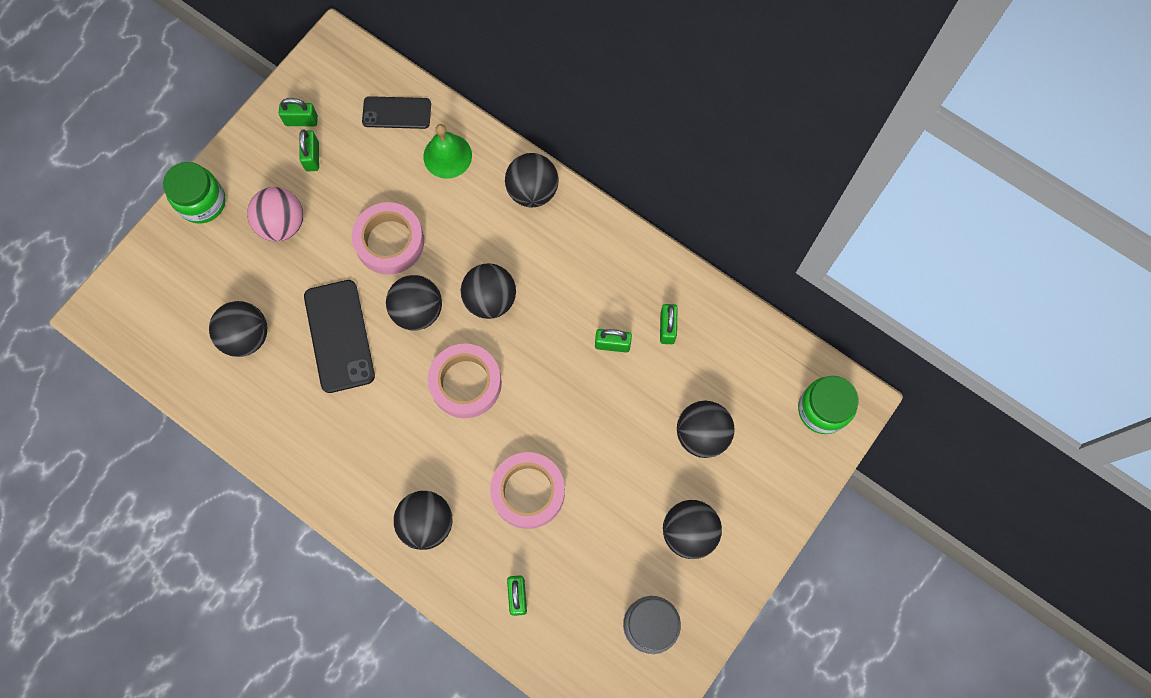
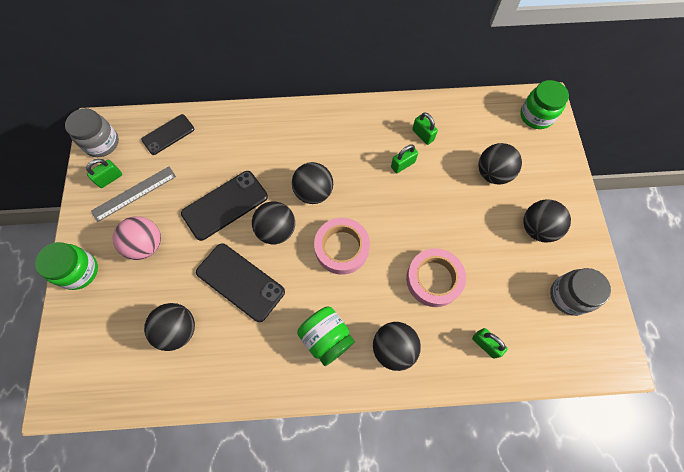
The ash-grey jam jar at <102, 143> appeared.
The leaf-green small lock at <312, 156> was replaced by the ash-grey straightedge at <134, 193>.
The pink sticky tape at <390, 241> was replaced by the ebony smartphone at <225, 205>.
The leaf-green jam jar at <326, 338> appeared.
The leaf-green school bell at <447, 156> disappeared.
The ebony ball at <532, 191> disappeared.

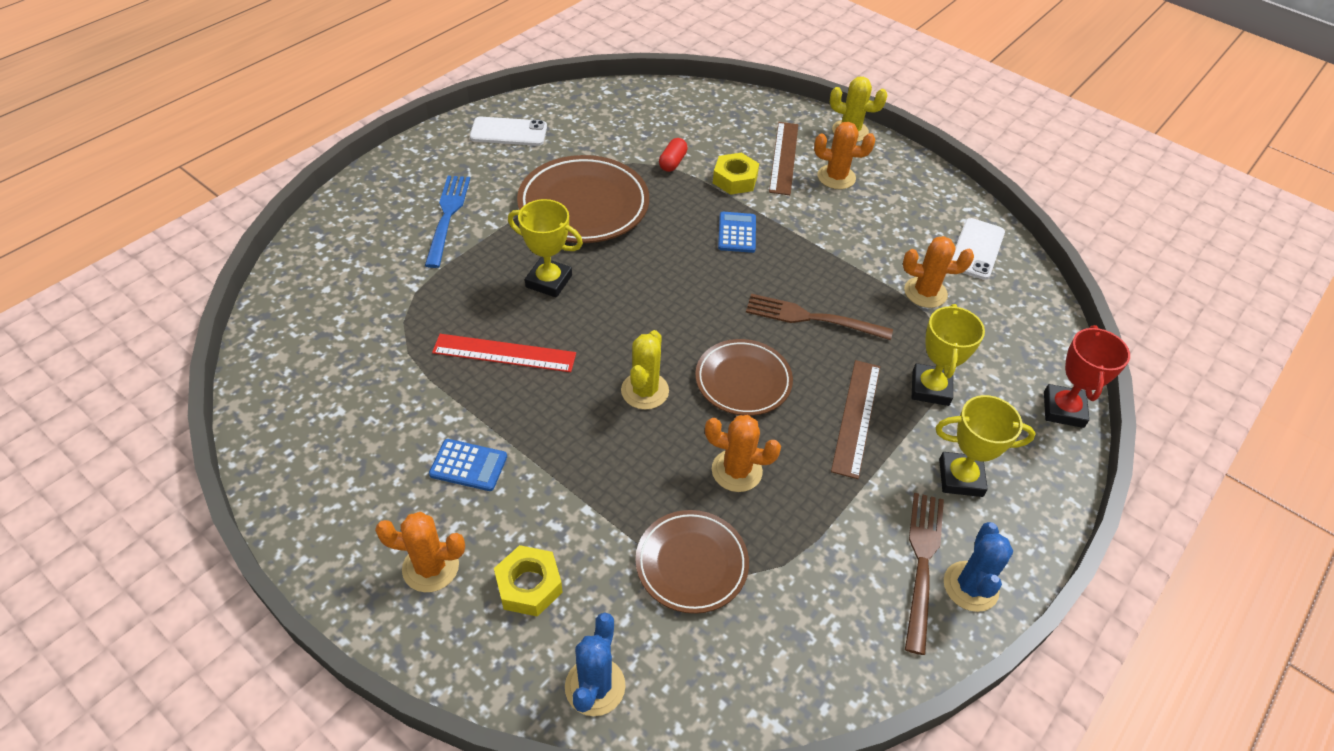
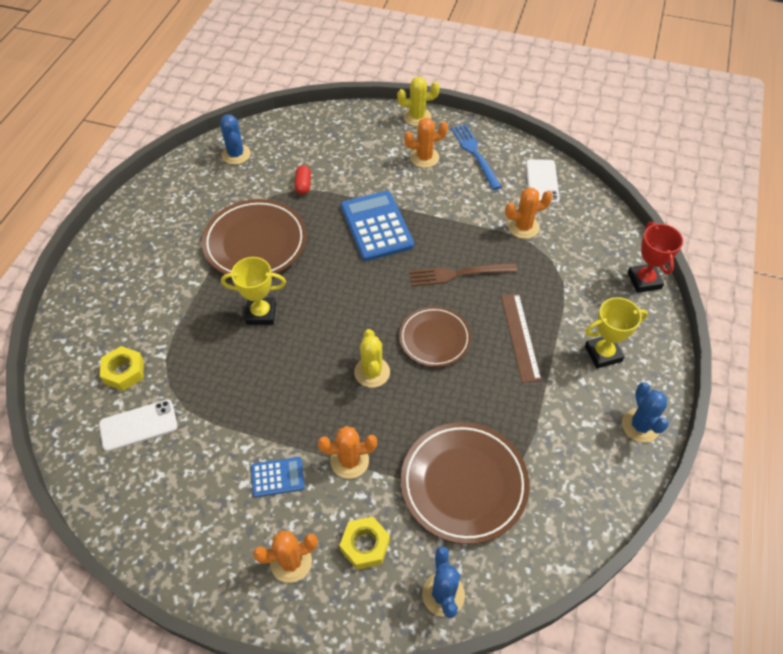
The white smartphone moved from <508, 132> to <138, 425>.
The golden hexagon nut moved from <735, 179> to <124, 372>.
The royal blue cactus at <236, 154> appeared.
The bright orange cactus moved from <736, 471> to <349, 461>.
The royal blue pocket calculator at <737, 233> changed to 1.92 times the size.
The brown plate at <691, 564> changed to 1.57 times the size.
The royal blue dinner fork moved from <447, 216> to <474, 153>.
The scarlet straightedge at <504, 353> disappeared.
The brown straightedge at <784, 157> disappeared.
The brown dinner fork at <922, 562> disappeared.
The golden award cup at <930, 388> disappeared.

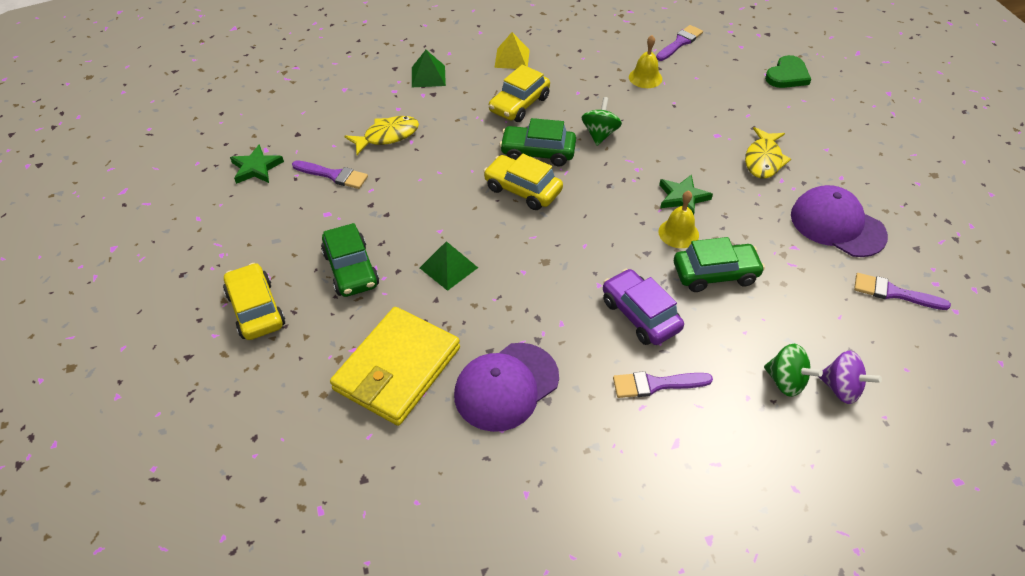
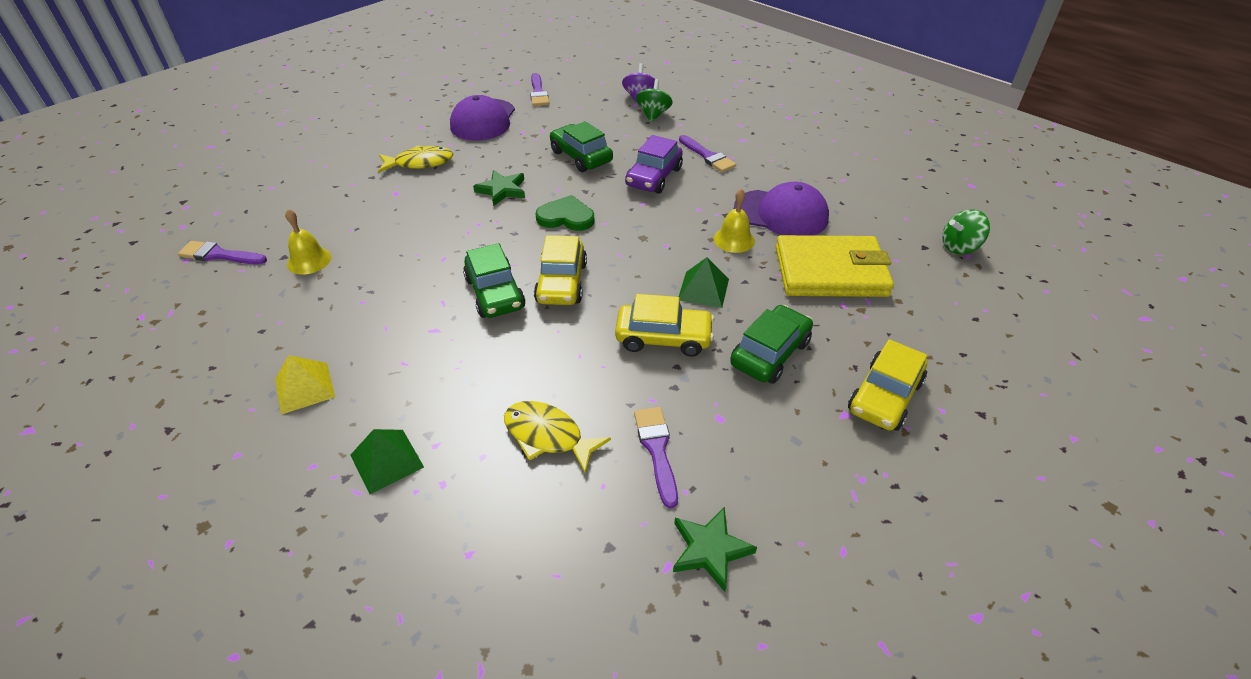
The leaf-green heart moved from <787, 75> to <566, 217>.
The golden automobile moved from <519, 104> to <663, 338>.
The golden school bell moved from <678, 233> to <734, 239>.
The leaf-green whirligig moved from <600, 134> to <959, 247>.

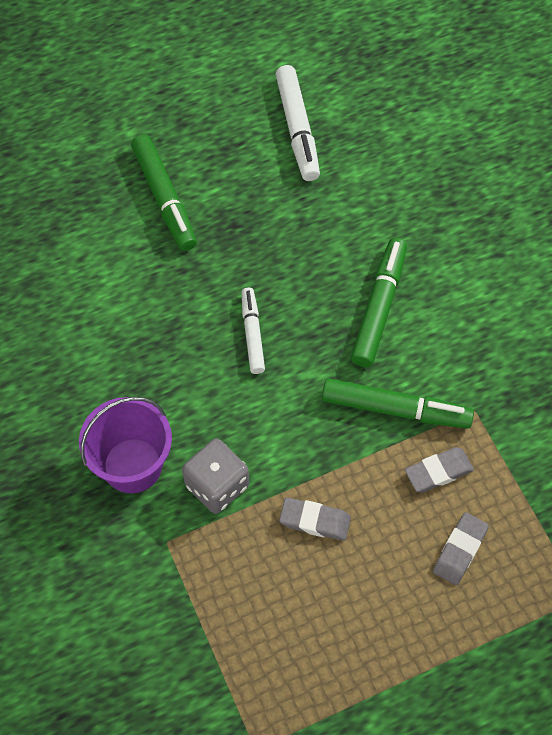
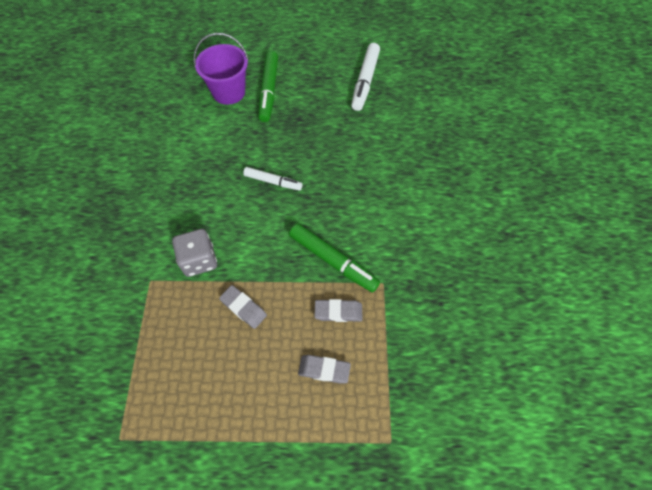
The royal purple sand bucket moved from <132, 465> to <229, 92>.
The white marker at <252, 334> turned 90 degrees clockwise.
The ash-grey pencil eraser at <459, 550> turned 45 degrees clockwise.
The leaf-green marker at <379, 307> disappeared.

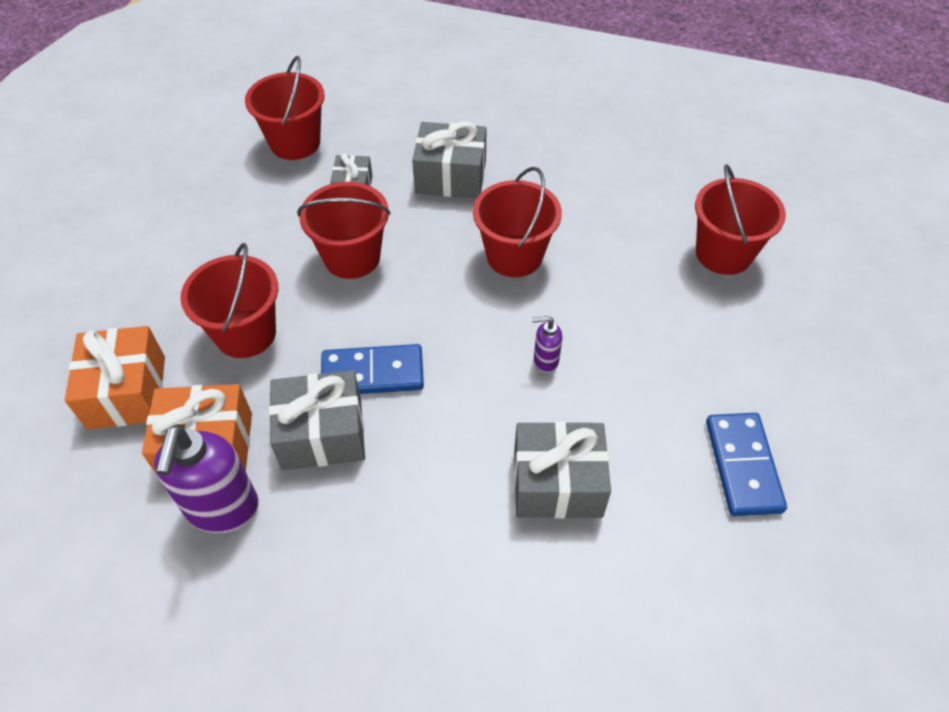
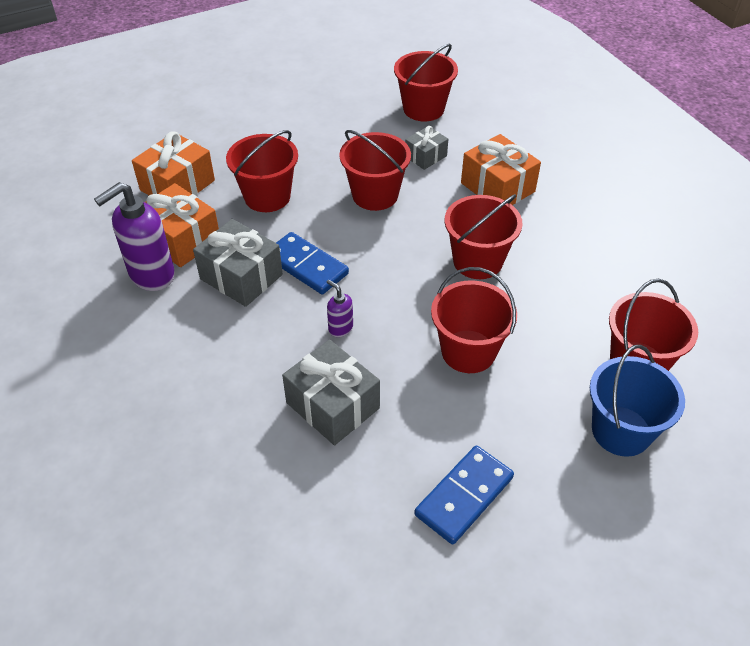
The royal purple soap dispenser moved from <545, 361> to <340, 328>.
The scarlet sand bucket at <468, 351> appeared.
The ash-grey wrapped gift at <451, 177> became the bright orange wrapped gift at <497, 187>.
The royal blue sand bucket at <621, 431> appeared.

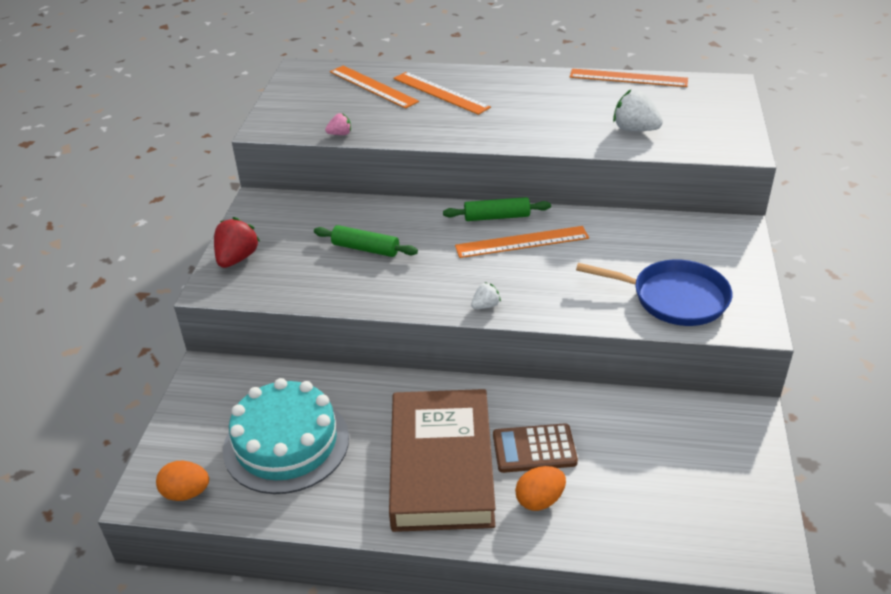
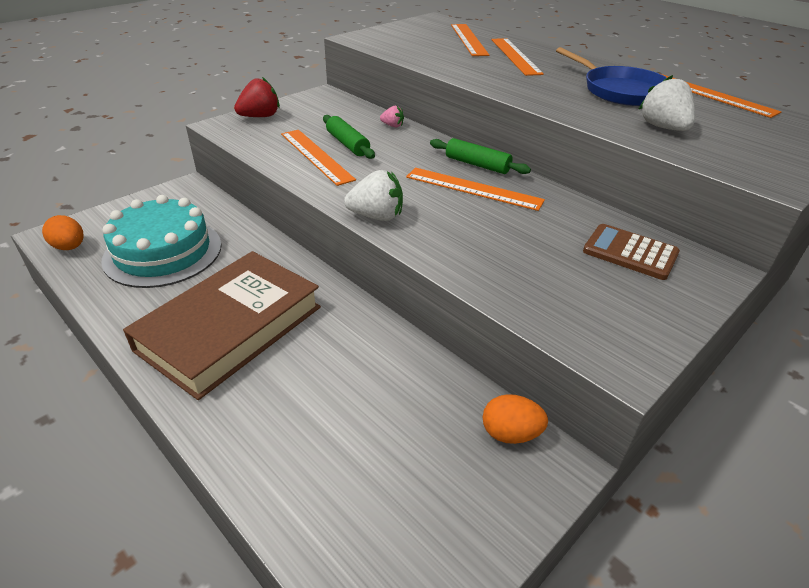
The bright orange straightedge at <316, 156> appeared.
The white strawberry at <485, 306> changed to 1.83 times the size.
The pink strawberry moved from <340, 134> to <392, 126>.
The bright orange toy egg moved from <539, 500> to <510, 433>.
The royal blue pan moved from <674, 298> to <621, 91>.
The brown pocket calculator moved from <534, 449> to <630, 252>.

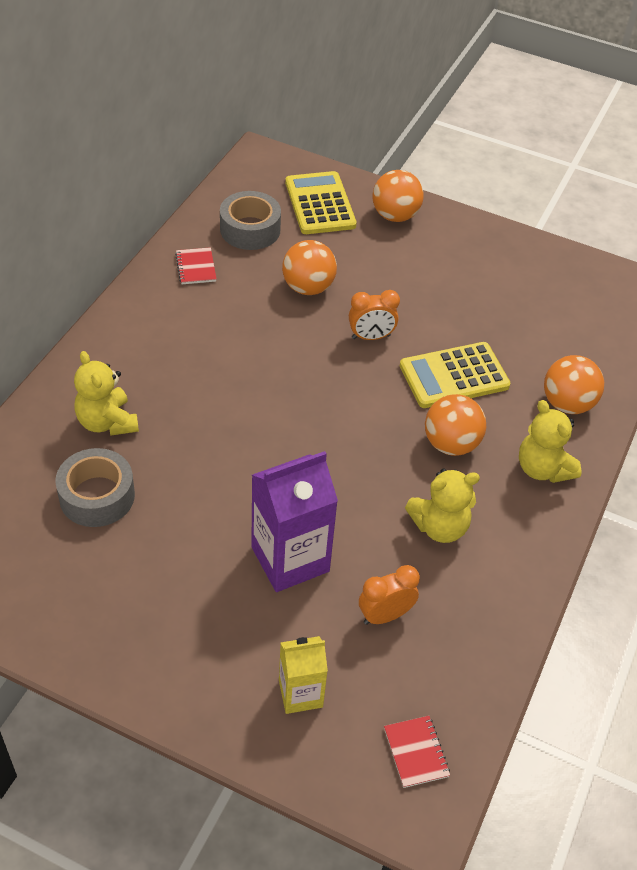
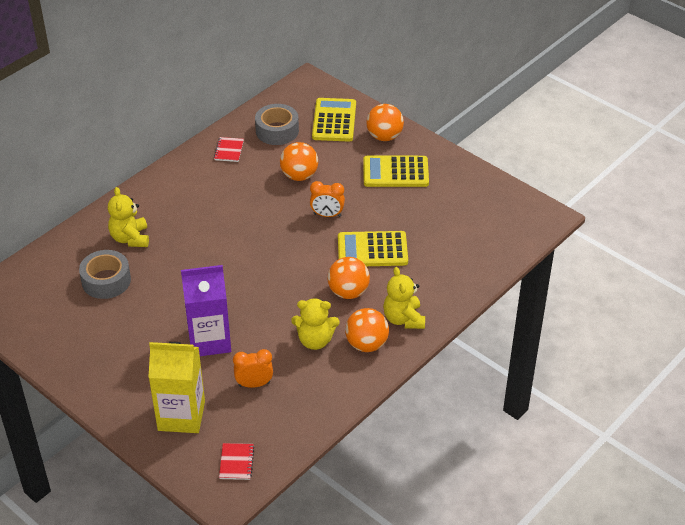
The golden milk carton at <300, 693> changed to 1.71 times the size.
The bright orange ball moved from <567, 404> to <366, 344>.
The golden pocket calculator at <395, 172> appeared.

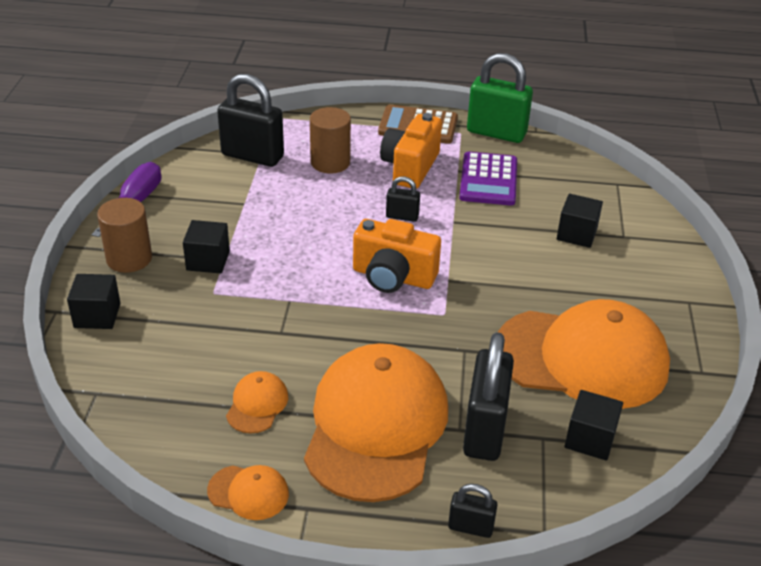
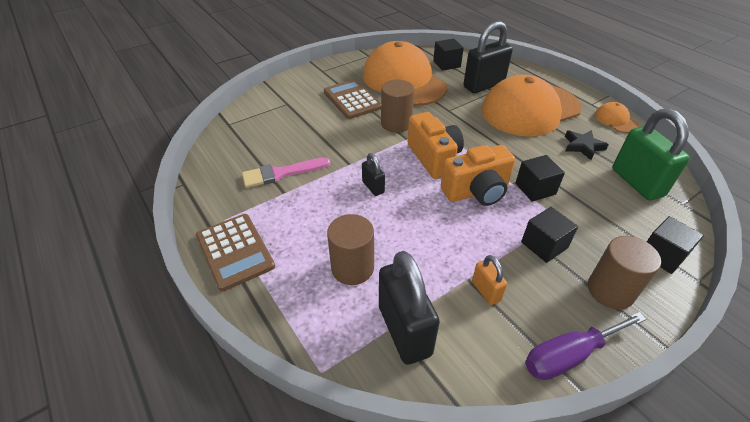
The royal purple pocket calculator at <488, 180> was replaced by the pink paintbrush at <281, 173>.
The brown pocket calculator at <352, 100> appeared.
The brown solid cylinder at <396, 123> appeared.
The bright orange camera moved from <410, 167> to <476, 191>.
The bright orange small lock at <486, 291> appeared.
The ebony solid cube moved from <576, 234> to <535, 189>.
The bright orange baseball cap at <257, 404> was replaced by the ebony star shape at <583, 146>.
The leaf-green small lock moved from <496, 133> to <637, 182>.
The ebony small lock at <470, 527> disappeared.

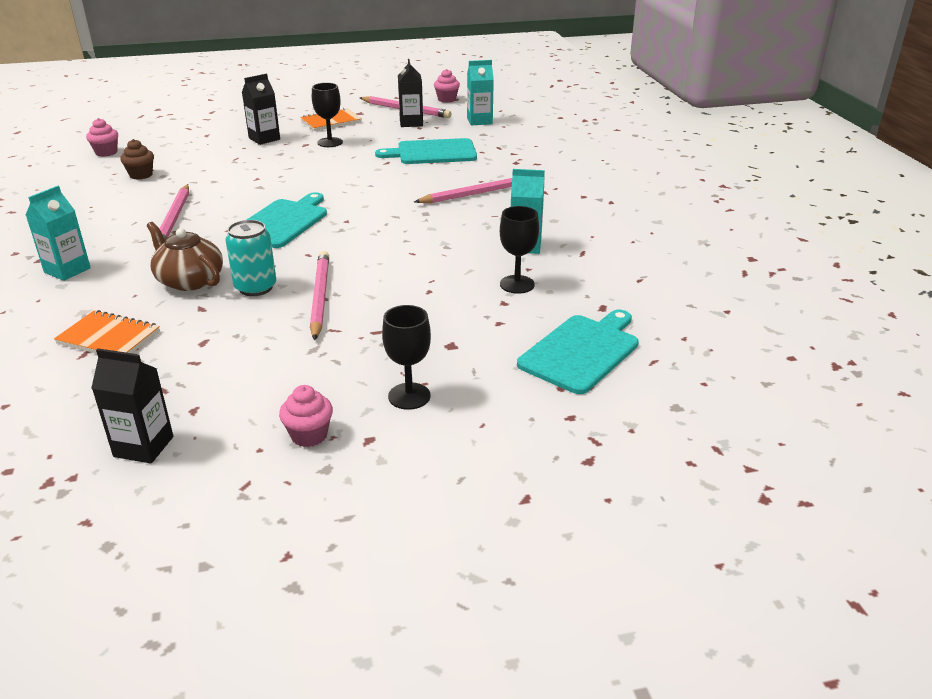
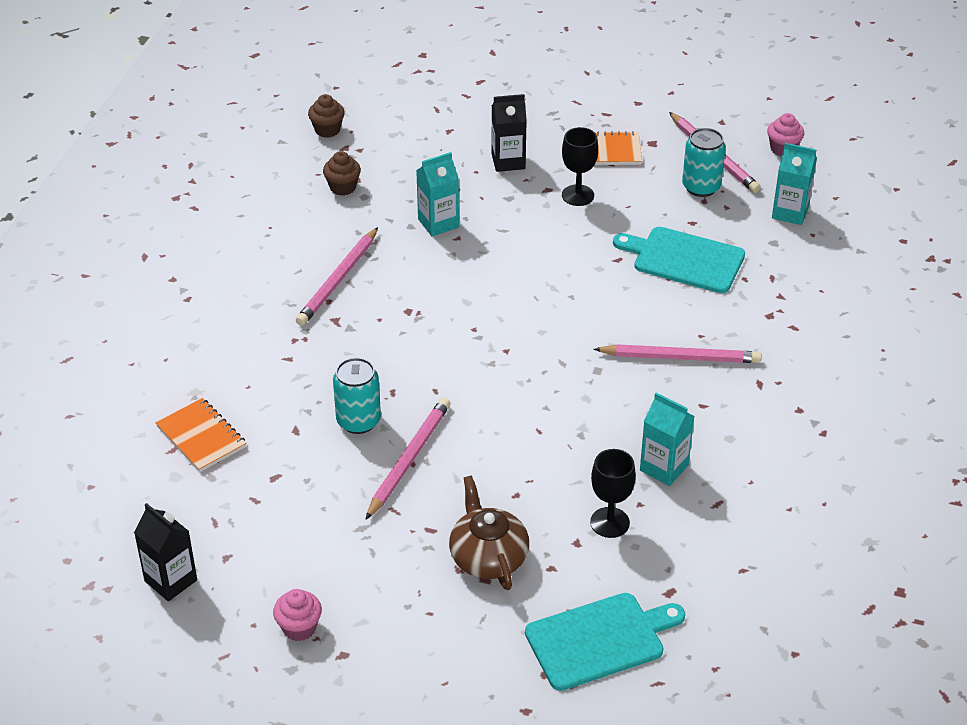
The pink cupcake at <106, 152> became the brown cupcake at <327, 130>.
The teal milk carton moved from <67, 270> to <438, 223>.
The brown tea pot moved from <189, 280> to <488, 557>.
The ebony milk carton at <411, 123> was replaced by the teal tin at <701, 187>.
The teal chopping board at <282, 222> disappeared.
The ebony wine glass at <409, 396> disappeared.

